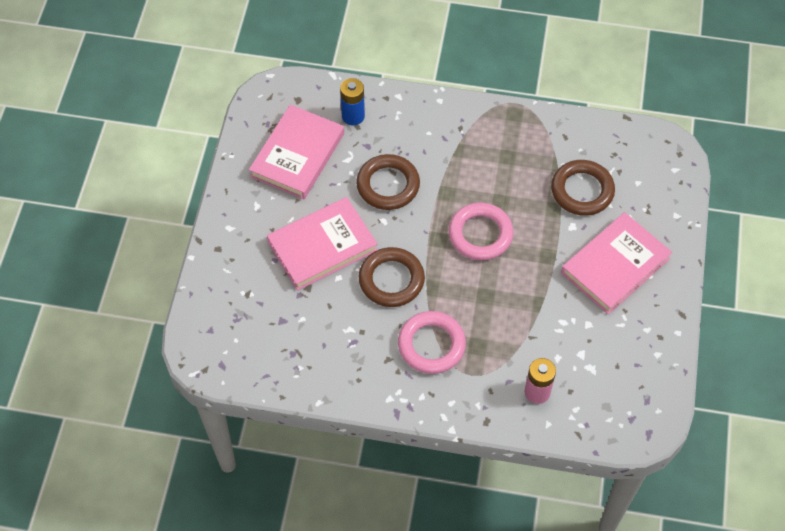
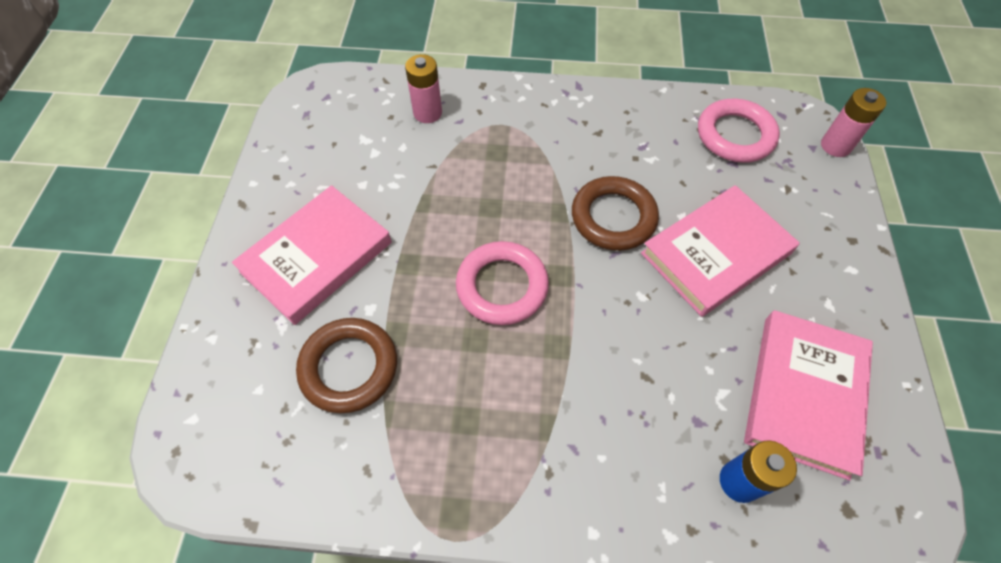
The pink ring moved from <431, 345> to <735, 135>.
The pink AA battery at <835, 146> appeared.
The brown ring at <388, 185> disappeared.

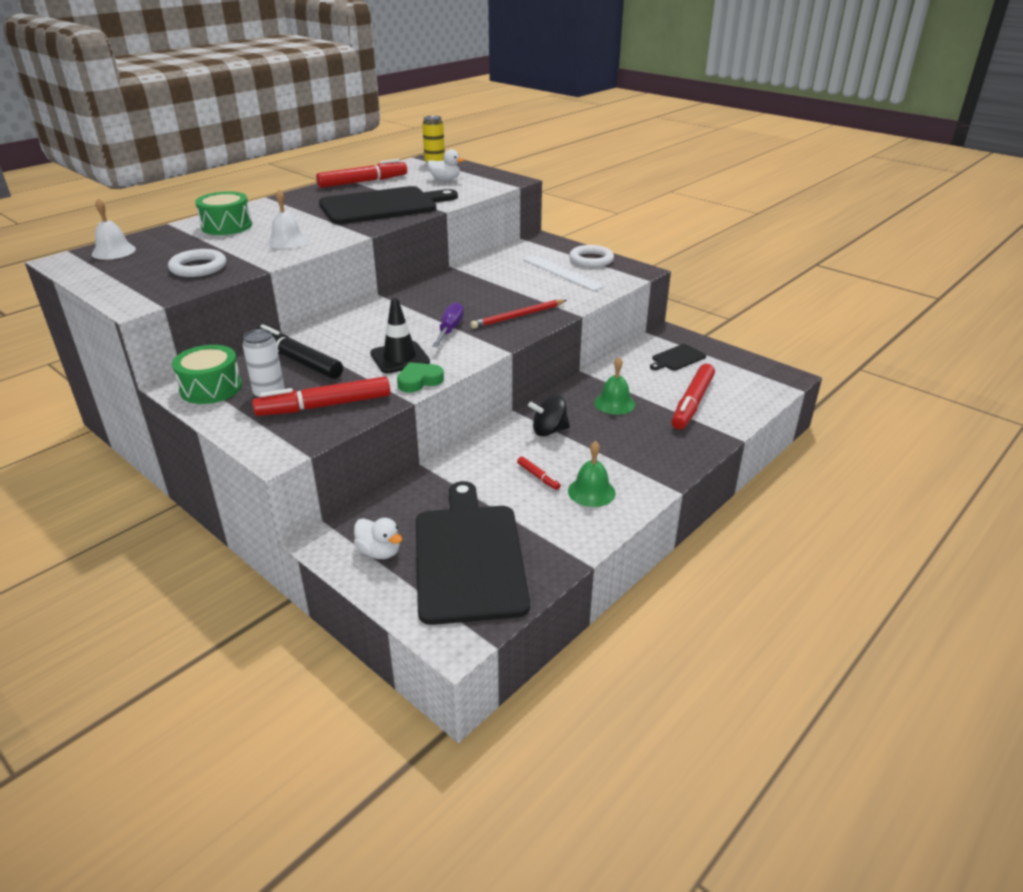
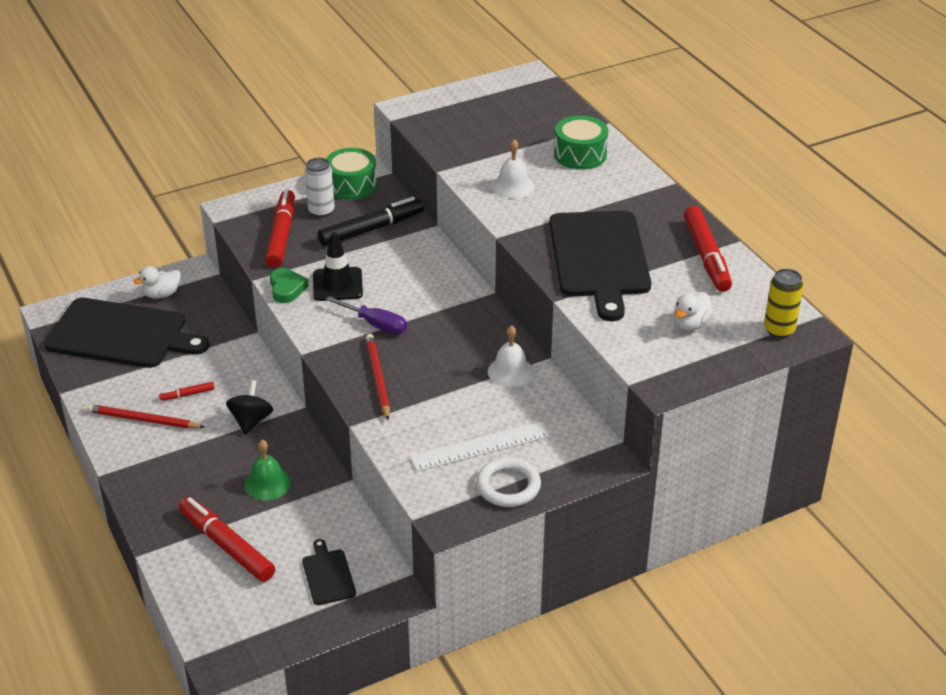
The leaf-green school bell at <591, 492> was replaced by the scarlet pencil at <143, 420>.
The white school bell moved from <113, 251> to <510, 371>.
The white ring at <198, 267> disappeared.

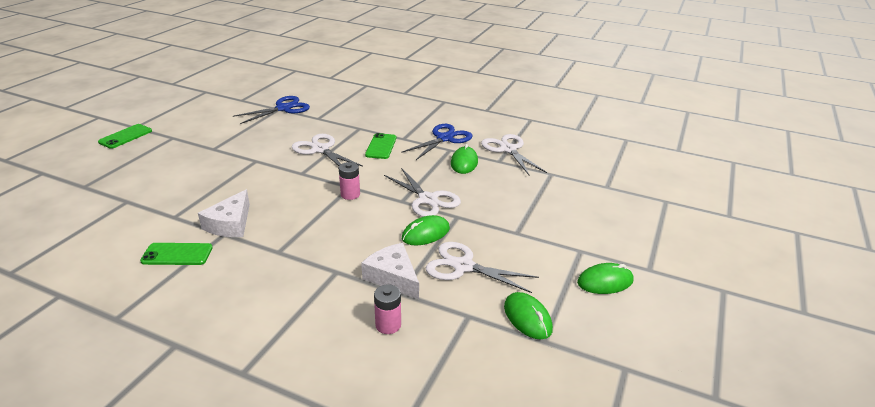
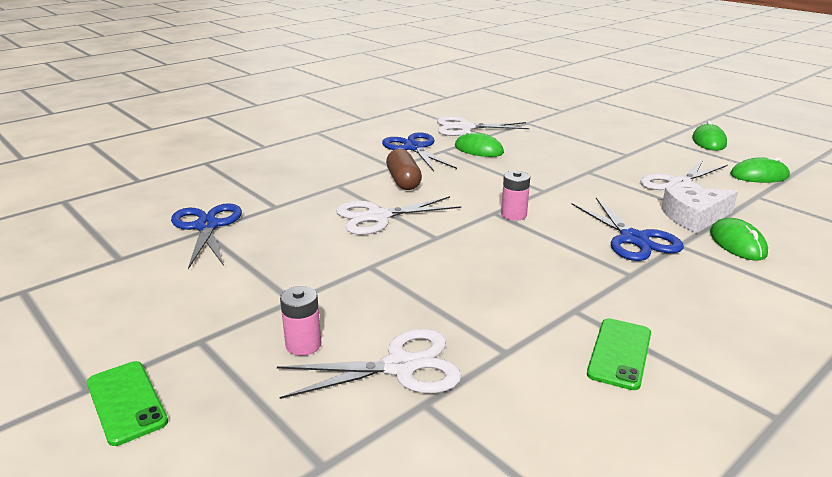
The white pair of scissors moved from <428, 199> to <400, 367>.
The pink AA battery moved from <388, 325> to <303, 345>.
The leaf-green smartphone at <381, 146> was replaced by the brown pill shape at <403, 181>.
The royal blue pair of scissors at <633, 239> appeared.
The leaf-green computer mouse moved from <425, 233> to <737, 243>.
The white cheese wedge at <230, 224> disappeared.

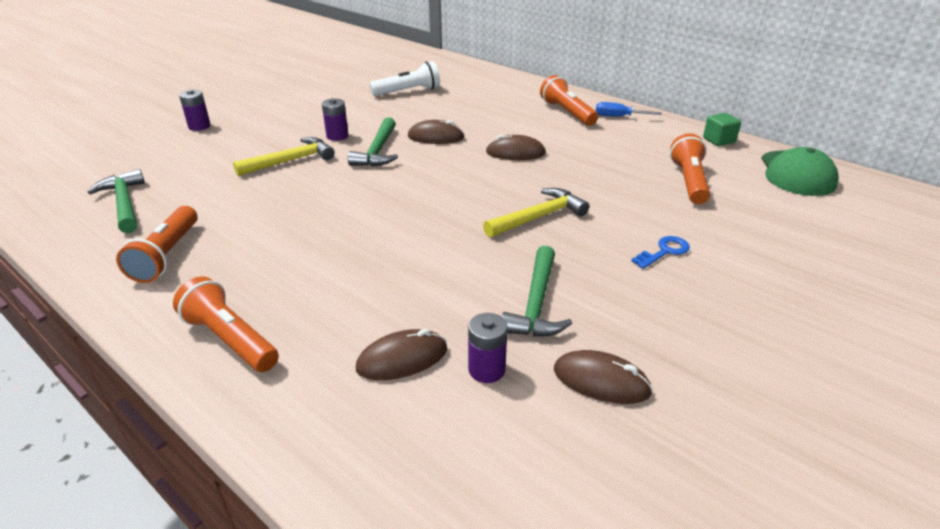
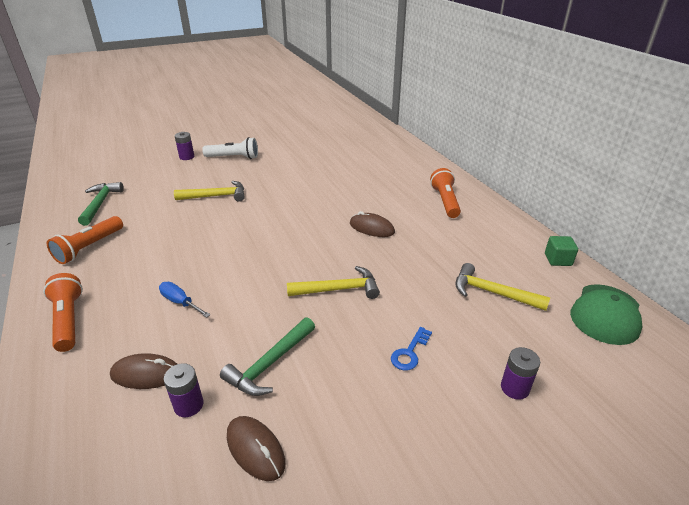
The royal blue hand screwdriver moved from <618, 117> to <180, 302>.
The white flashlight moved from <408, 91> to <233, 157>.
The royal blue key at <664, 251> turned 135 degrees clockwise.
The bright orange flashlight at <689, 181> was replaced by the golden claw hammer at <492, 292>.
The royal purple AA battery moved from <337, 136> to <514, 388>.
The leaf-green claw hammer at <378, 151> disappeared.
The brown computer mouse at <436, 137> disappeared.

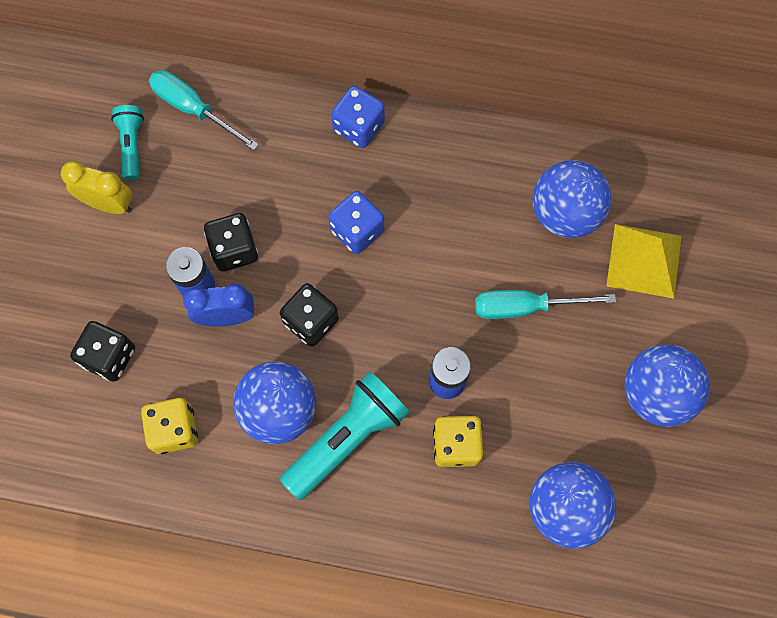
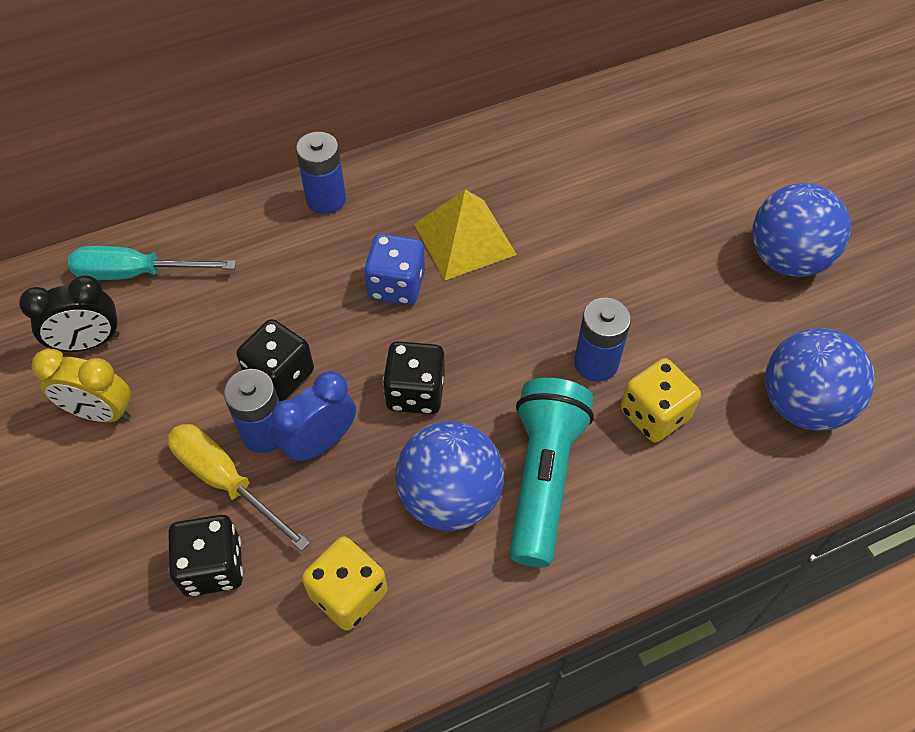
The teal flashlight at <132, 146> was replaced by the ebony bedside clock at <89, 343>.
The golden bedside clock at <109, 204> turned 150 degrees counterclockwise.
The golden hand screwdriver at <225, 481> appeared.
The royal blue dice at <358, 127> was replaced by the royal blue AA battery at <326, 199>.
The golden pyramid moved from <644, 261> to <464, 239>.
The teal hand screwdriver at <525, 307> disappeared.
The royal blue ball at <564, 214> disappeared.

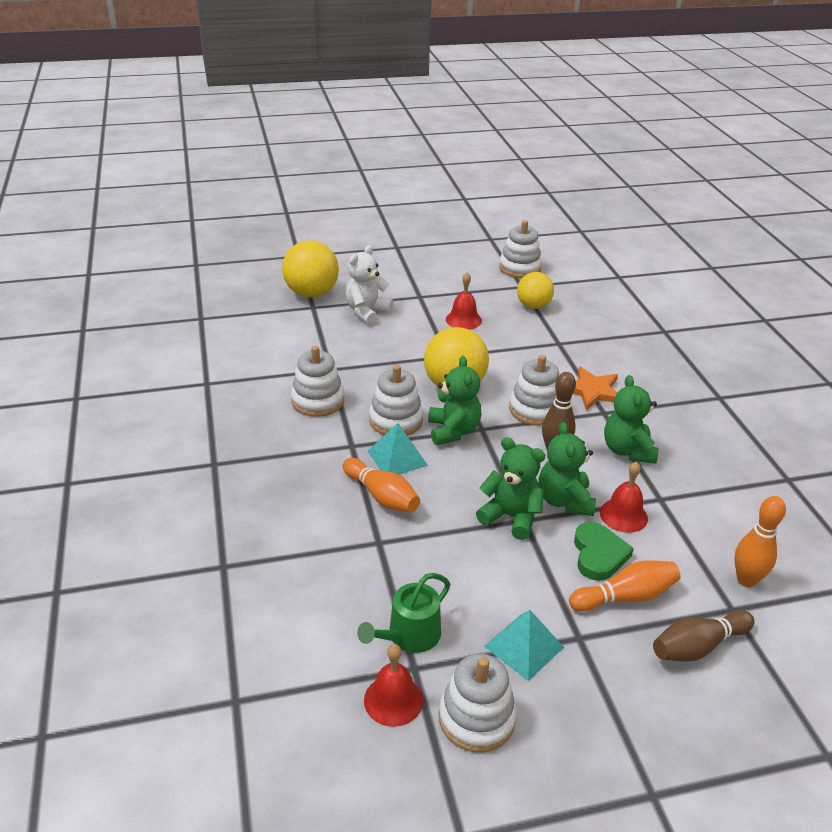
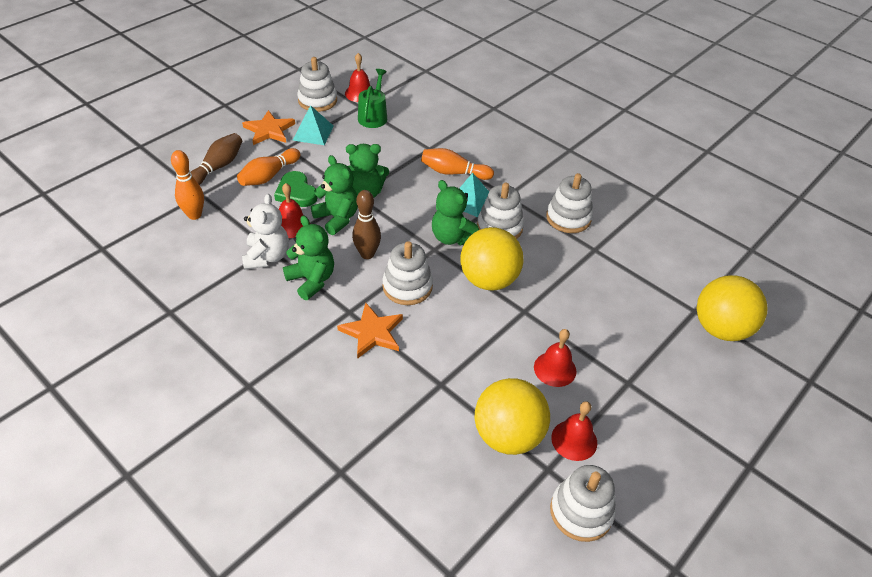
The bright orange star shape at <269, 130> appeared.
The white teddy moved from <367, 312> to <267, 257>.
The golden ball at <533, 306> changed to 1.54 times the size.
The scarlet school bell at <574, 440> appeared.

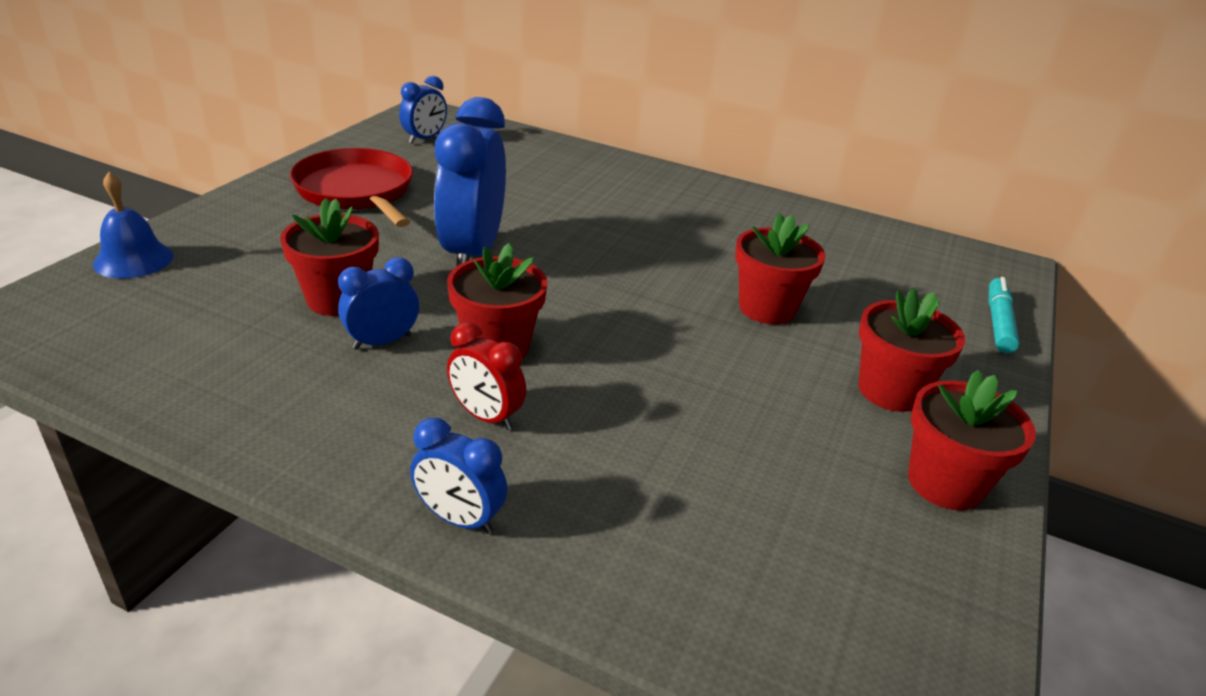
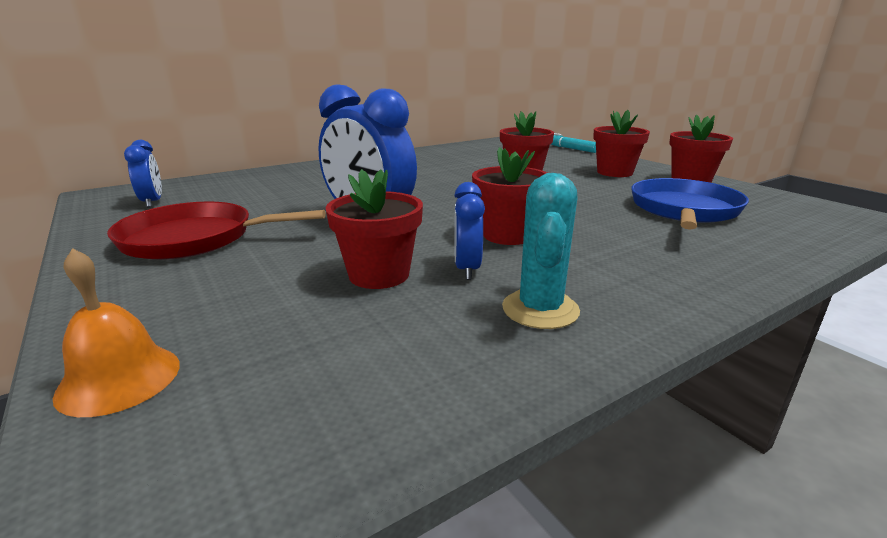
The royal blue school bell at <133, 259> became the bright orange school bell at <119, 379>.
The teal cactus at <540, 309> appeared.
The royal blue pan at <684, 210> appeared.
The royal blue bedside clock at <459, 519> disappeared.
The scarlet bedside clock at <486, 416> disappeared.

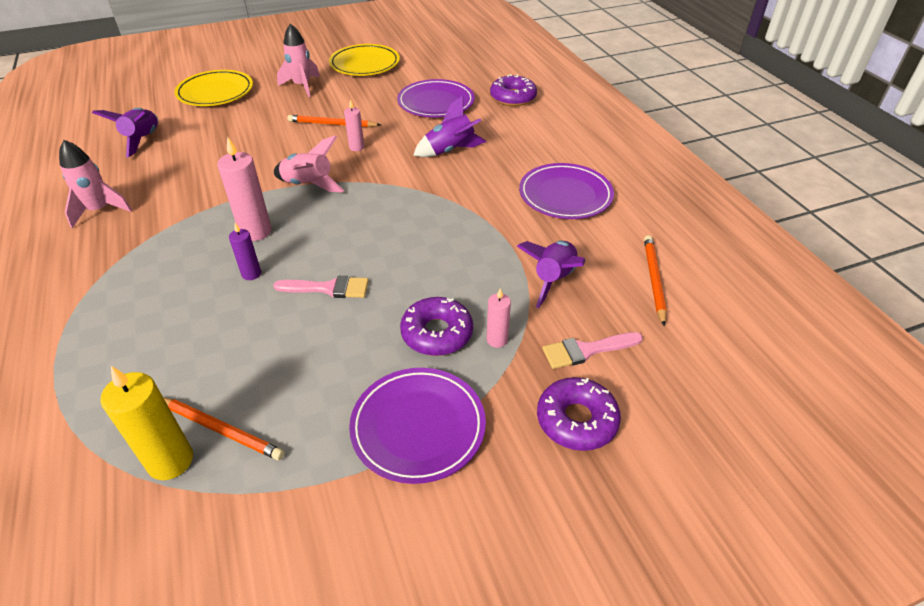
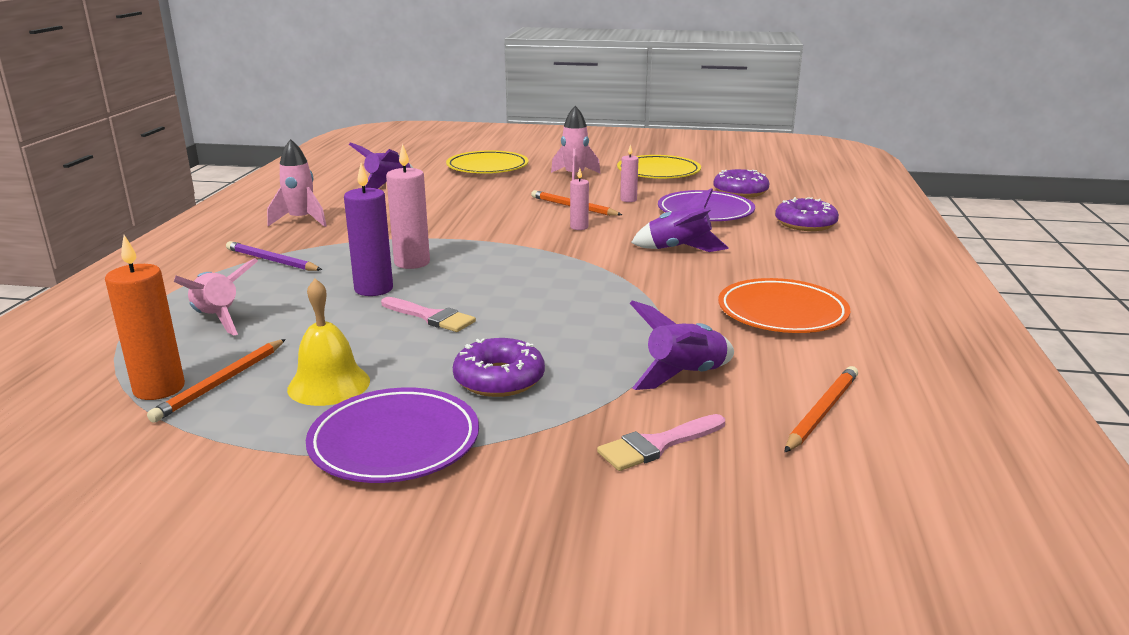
The golden wax candle at <170, 461> became the bright orange wax candle at <159, 388>.
The bright orange pencil at <221, 429> turned 60 degrees clockwise.
The pink spaceship moved from <308, 185> to <218, 319>.
The royal purple pencil at <272, 260> appeared.
The golden school bell at <329, 384> appeared.
The royal purple wax candle at <251, 274> changed to 1.76 times the size.
The pink paintbrush at <586, 350> turned 45 degrees counterclockwise.
The pink wax candle moved from <497, 340> to <628, 200>.
The royal purple donut moved from <576, 420> to <740, 192>.
The royal purple plate at <565, 195> became the bright orange plate at <782, 312>.

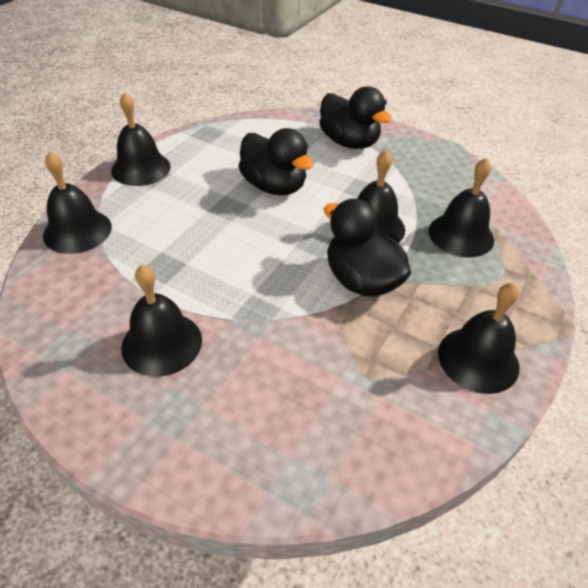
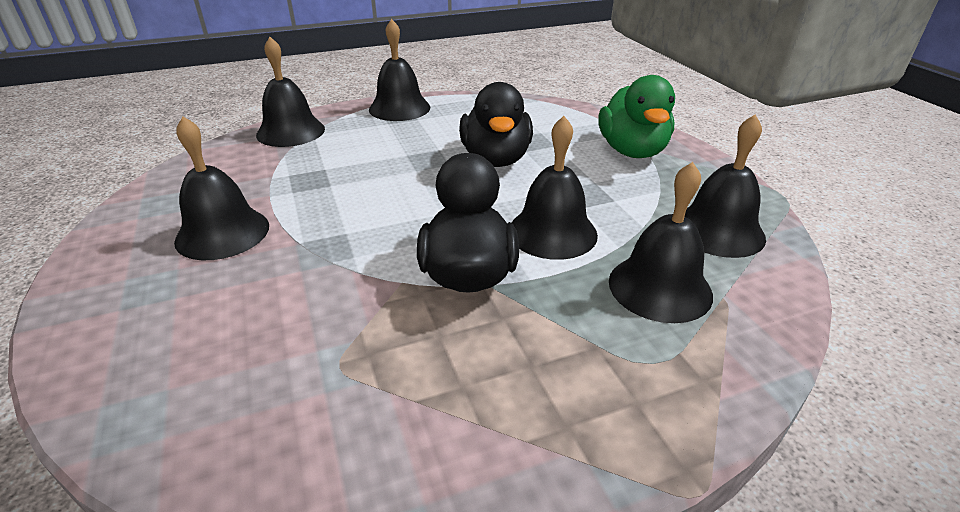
The ebony toy duck at <349, 142> became the leaf-green toy duck at <632, 151>.
The ebony school bell moved from <478, 359> to <718, 230>.

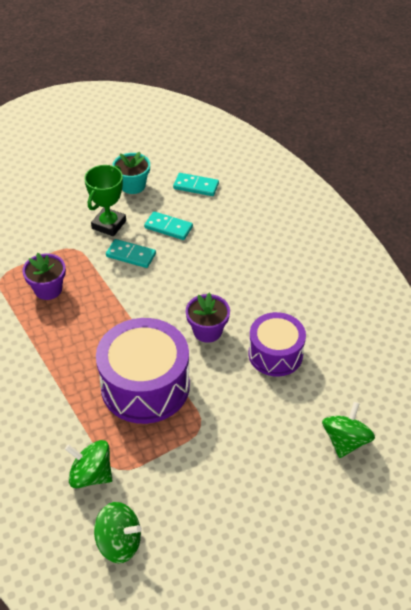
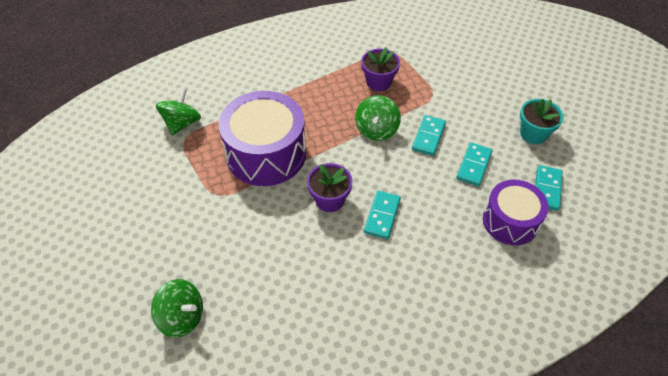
The leaf-green whirligig moved from <119, 542> to <376, 130>.
The teal domino tile at <382, 216> appeared.
The royal purple drum moved from <275, 354> to <510, 221>.
The leaf-green award cup at <109, 224> disappeared.

